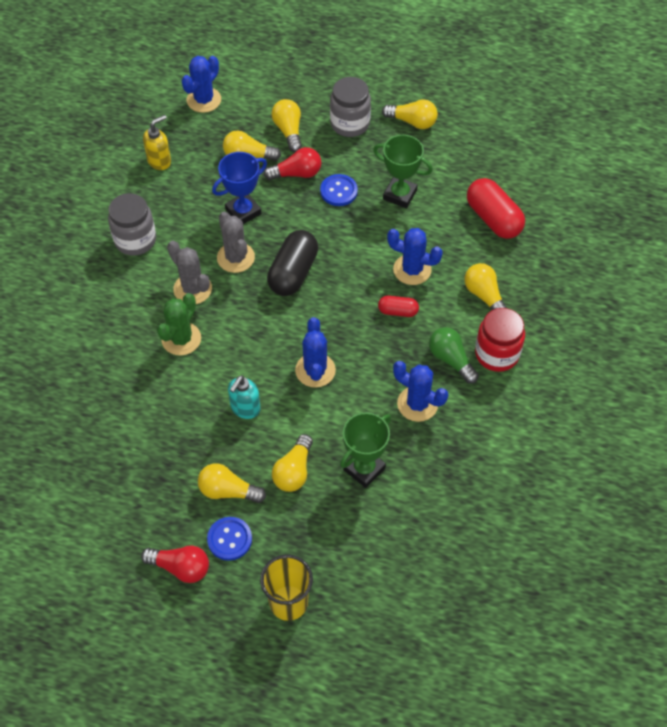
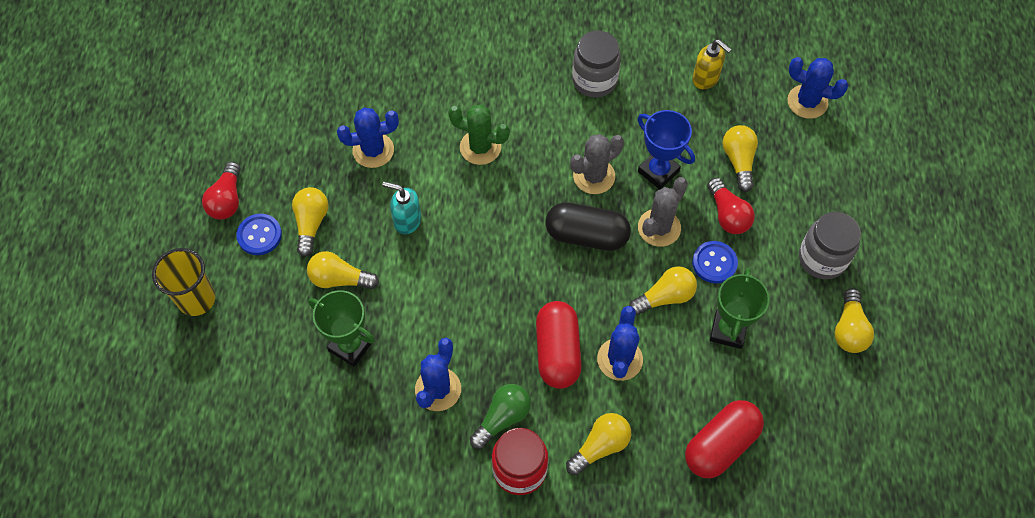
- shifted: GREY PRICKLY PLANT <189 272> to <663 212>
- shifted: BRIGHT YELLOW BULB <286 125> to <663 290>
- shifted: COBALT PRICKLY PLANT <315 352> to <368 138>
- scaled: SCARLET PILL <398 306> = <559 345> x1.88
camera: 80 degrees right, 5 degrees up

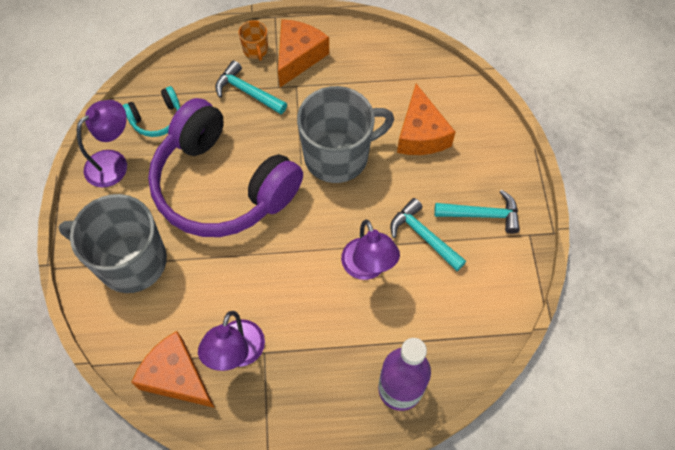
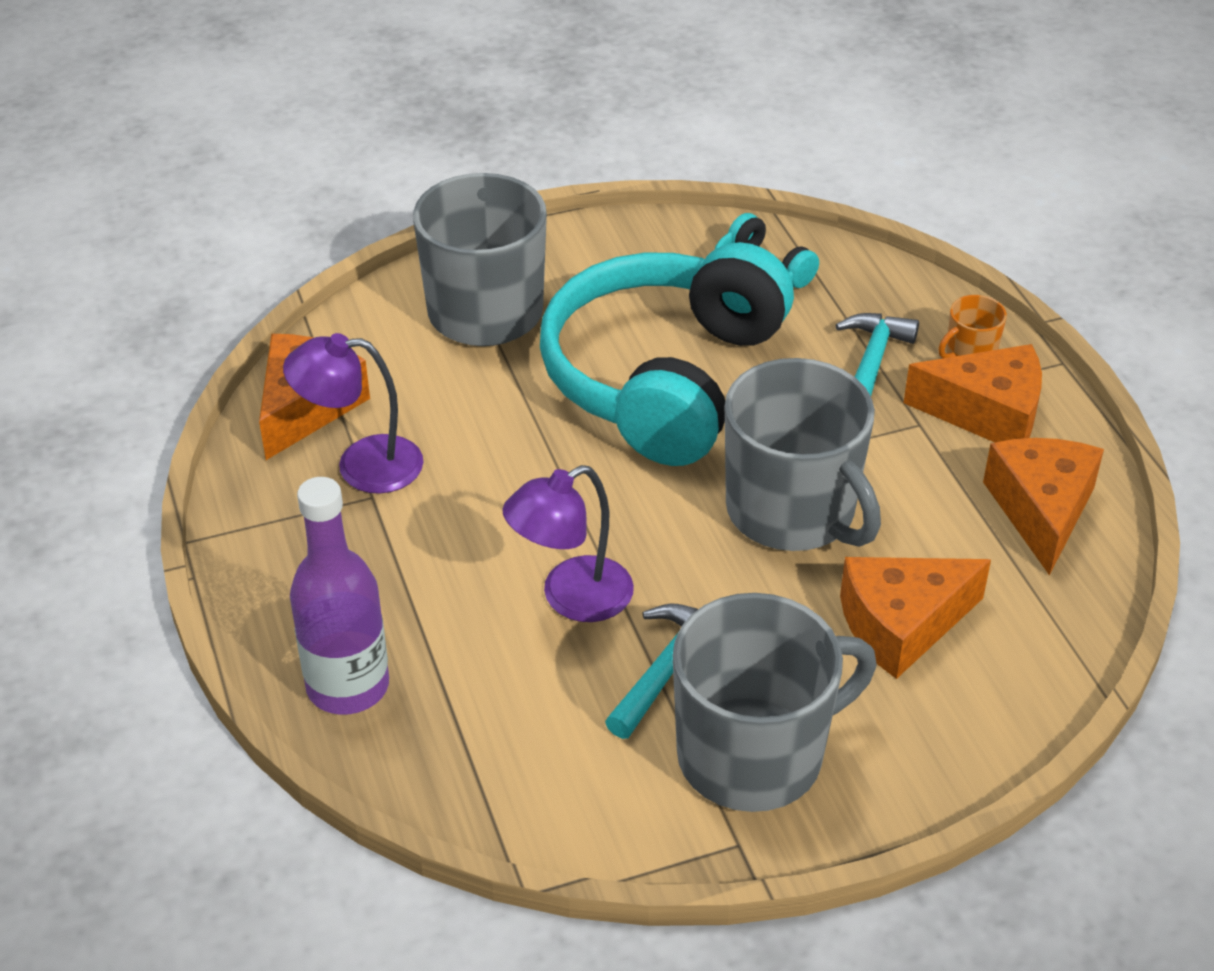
- gone: PURPLE DESK LAMP <102 144>
- repainted: PURPLE HEADSET <225 167> to TURQUOISE HEADSET <667 354>
- swapped: TURQUOISE HAMMER <477 212> to GREY COFFEE MUG <775 702>
- new: ORANGE CHEESE WEDGE <1043 506>
camera: 75 degrees right, 20 degrees down

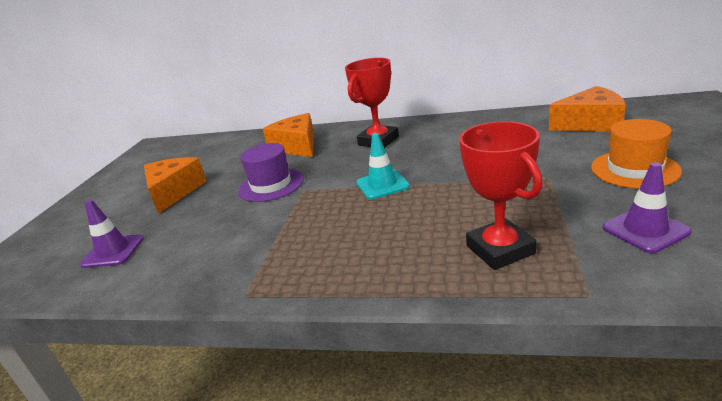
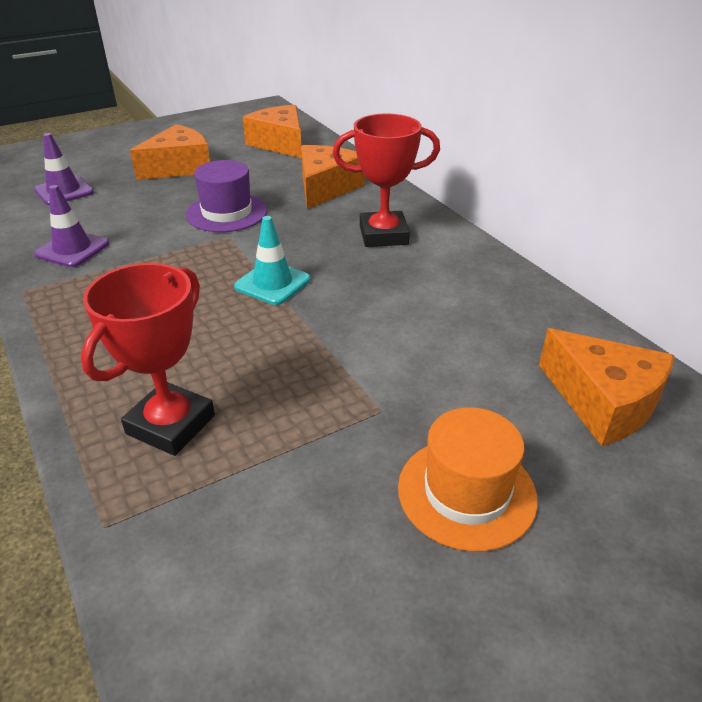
- shifted: PURPLE TRAFFIC CONE <647 207> to <71 226>
- new: ORANGE CHEESE WEDGE <272 131>
camera: 45 degrees right, 10 degrees up

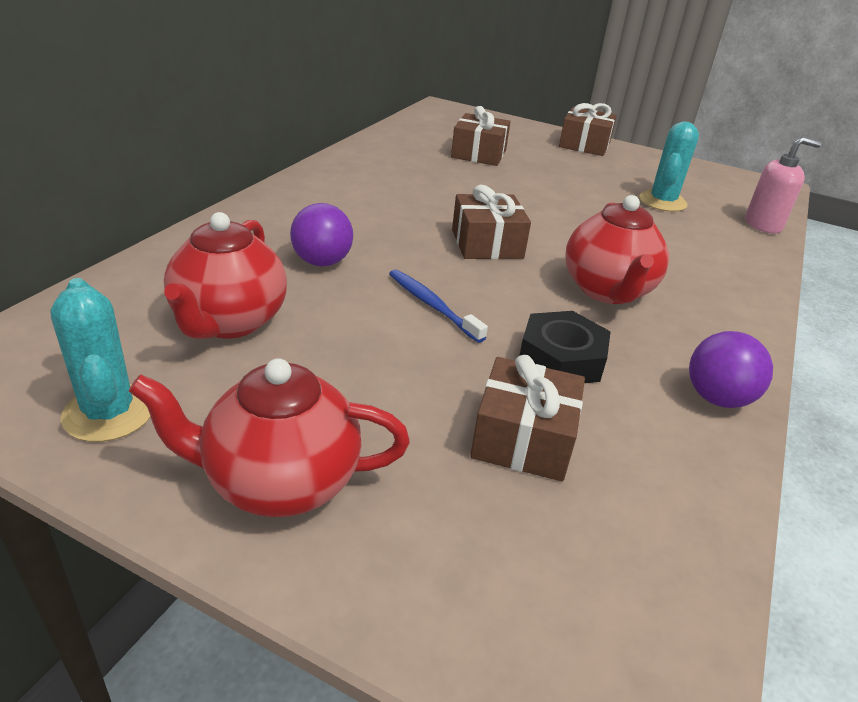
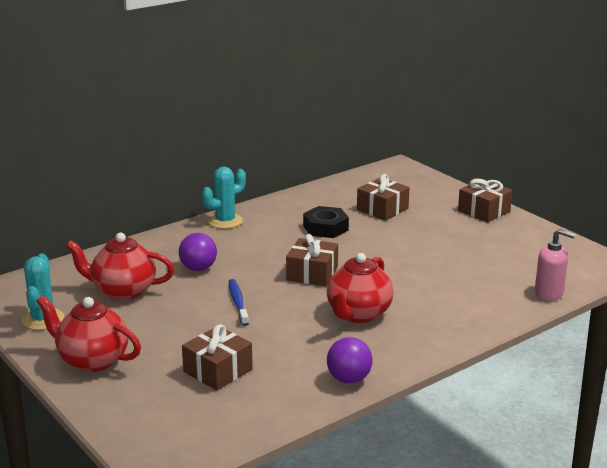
- rotated: SCARLET CHINA TEAPOT <225 275> = <120 266> 60 degrees clockwise
- shifted: BLACK HEX NUT <565 347> to <326 222>
- shifted: TURQUOISE PRICKLY PLANT <669 166> to <224 198>
camera: 30 degrees right, 10 degrees down

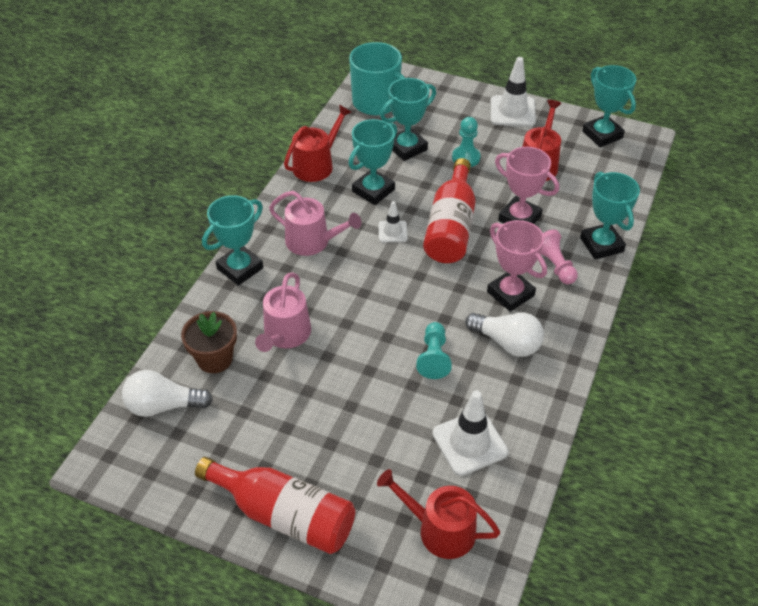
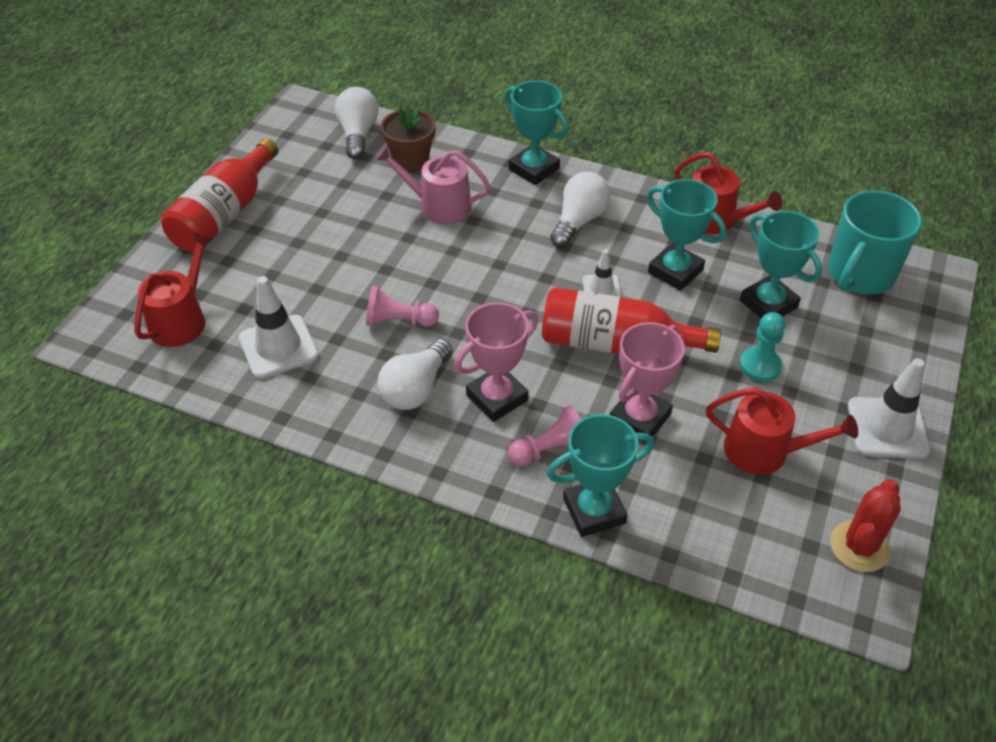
- swapped: PINK WATERING CAN <315 223> to SNOW-WHITE BULB <580 210>
- repainted: TURQUOISE GAME PAWN <434 350> to PINK GAME PAWN <402 306>
- swapped: TURQUOISE TROPHY <609 106> to SCARLET PRICKLY PLANT <865 526>
camera: 90 degrees right, 0 degrees up

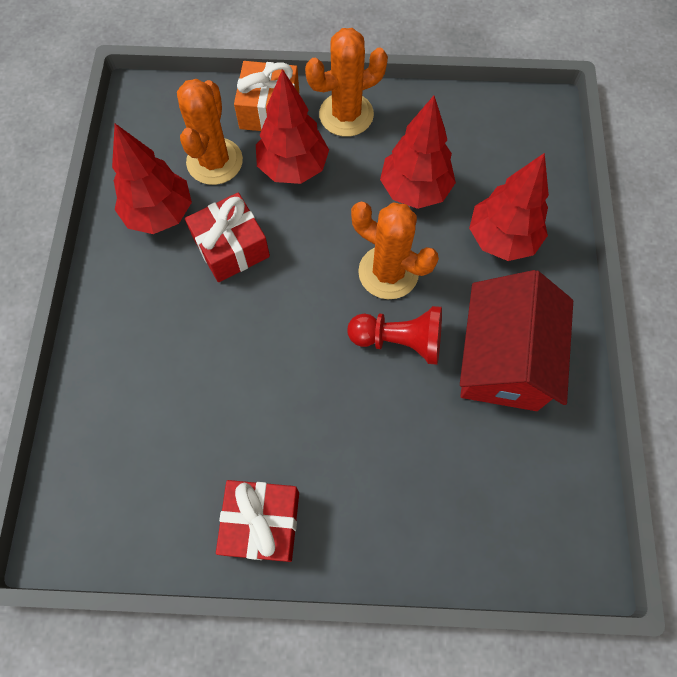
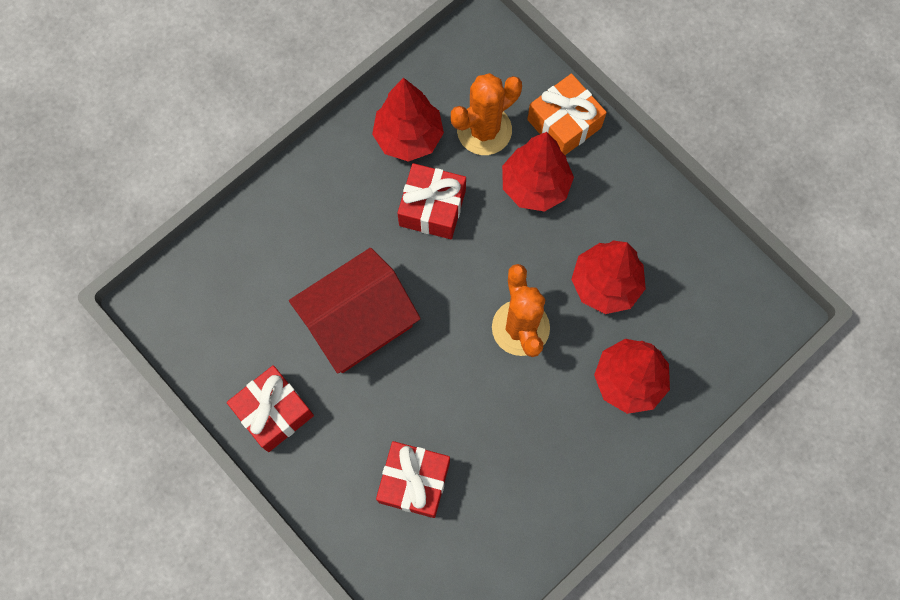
- gone: ORANGE PRICKLY PLANT <346 82>
- gone: SCARLET GAME PAWN <394 335>
- shifted: SCARLET COTTAGE <516 340> to <355 311>
- new: SCARLET GIFT <413 479>
camera: 45 degrees right, 5 degrees up

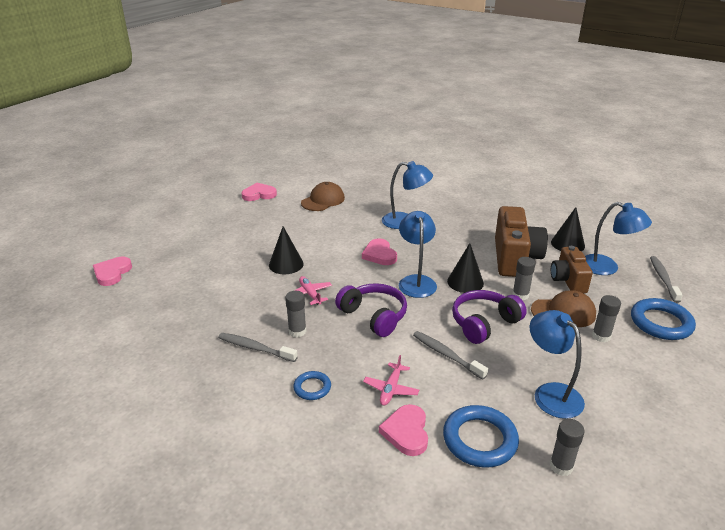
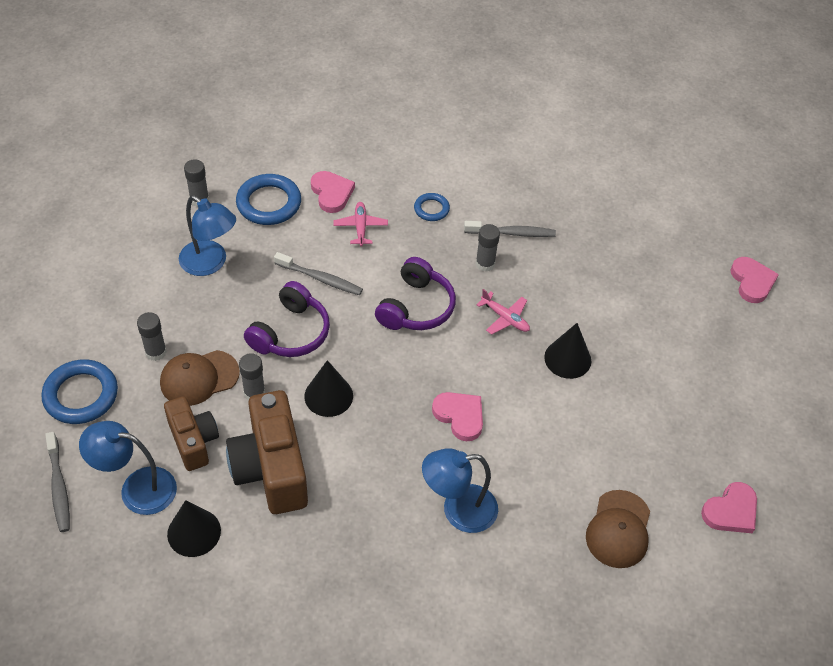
- rotated: PURPLE HEADSET <371 310> = <415 293> 90 degrees counterclockwise
- gone: COBALT DESK LAMP <418 254>
camera: 155 degrees right, 20 degrees up

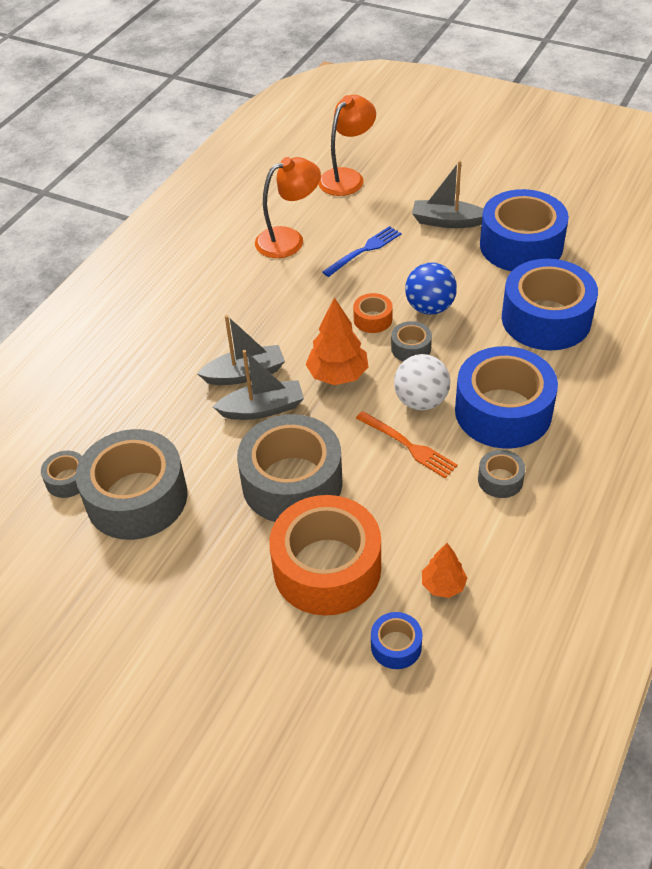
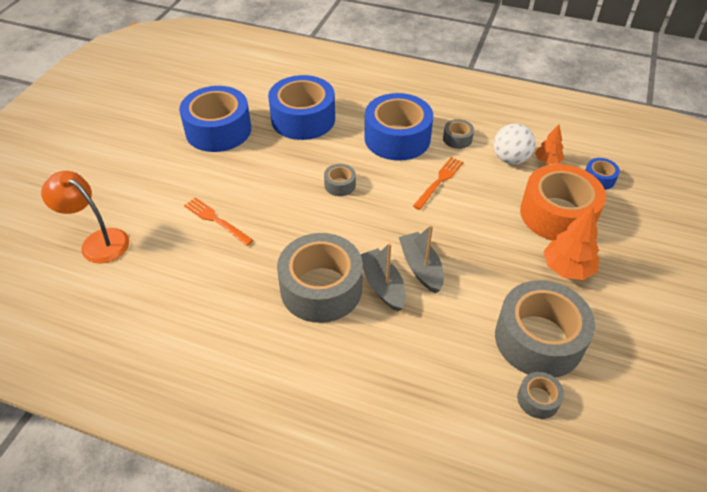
- shifted: GREY STICKY TAPE <290 468> to <320 278>
- gone: ORANGE DESK LAMP <288 207>
- shifted: ORANGE TREE <336 341> to <571 243>
- repainted: COBALT DINNER FORK <361 251> to ORANGE DINNER FORK <218 221>
- gone: ORANGE STICKY TAPE <373 313>
- shifted: SNOW-WHITE BALL <422 382> to <514 143>
- gone: COBALT BALL <431 289>
- gone: GREY SAILBOAT <447 194>
camera: 100 degrees left, 0 degrees up

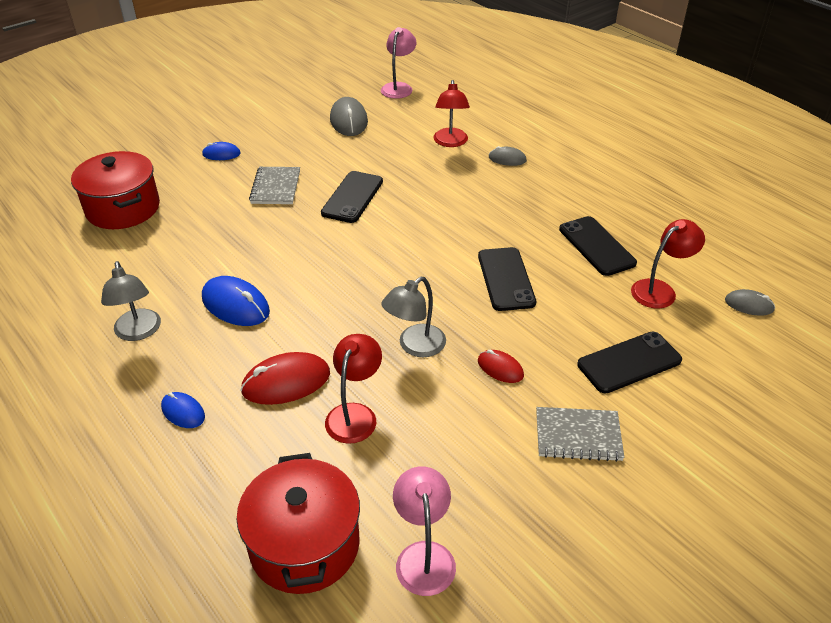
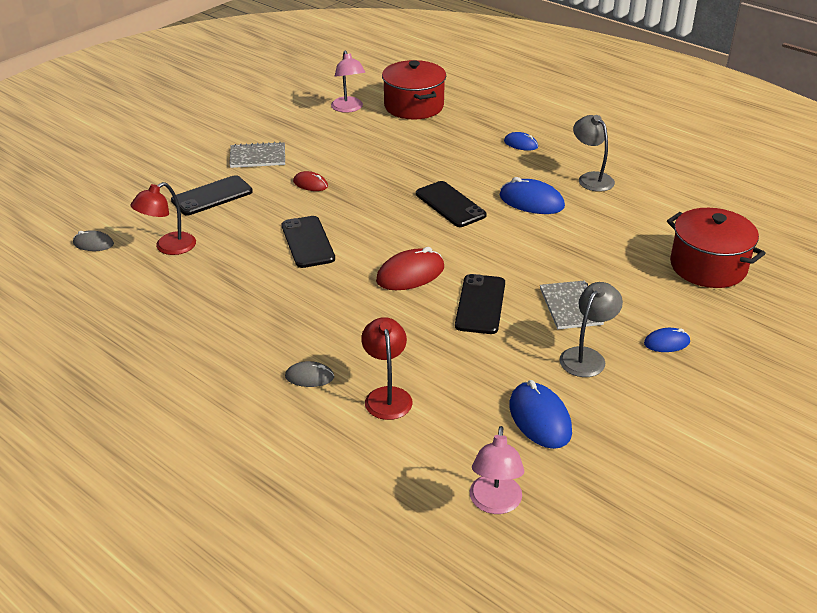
- shifted: SCARLET MOUSE <285 378> to <410 268>
- gone: SCARLET DESK LAMP <353 389>
- repainted: GREY MOUSE <349 116> to COBALT MOUSE <540 414>
- shifted: GREY DESK LAMP <414 317> to <591 329>
- shifted: BLACK SMARTPHONE <598 246> to <451 204>
camera: 170 degrees right, 5 degrees down

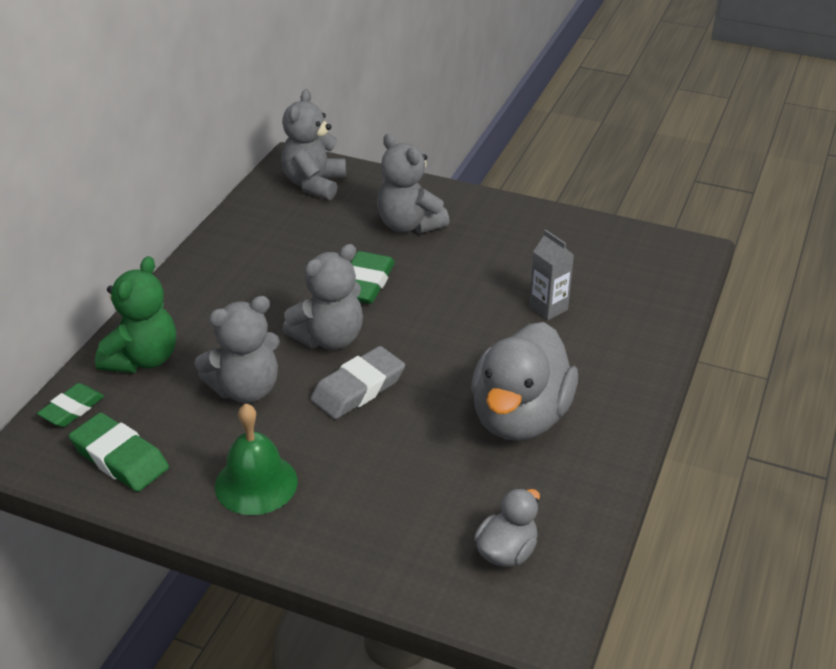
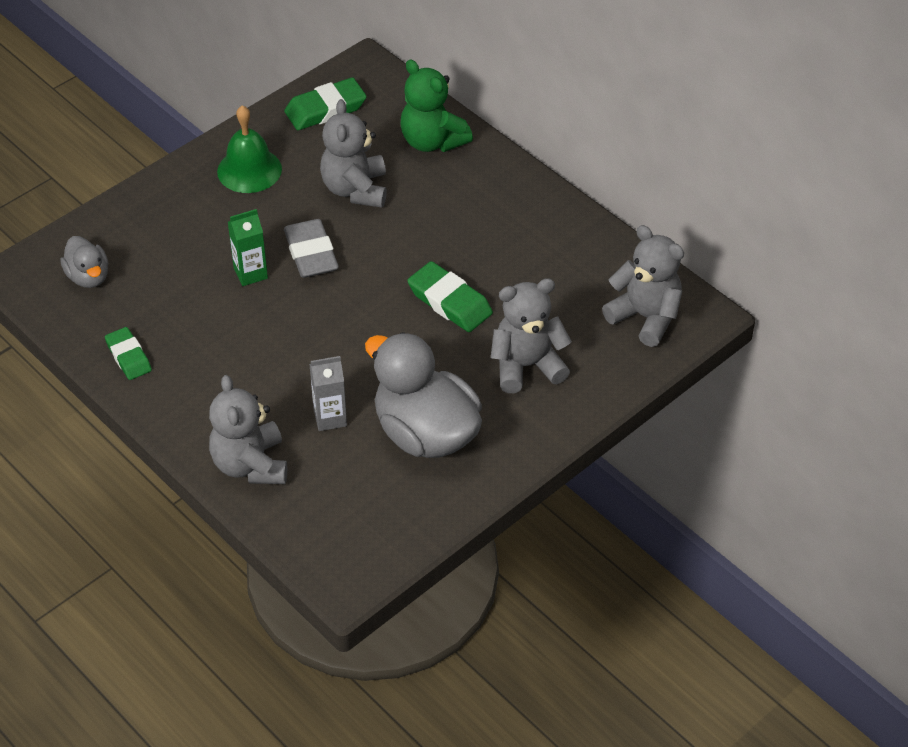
- shifted: GREEN PENCIL ERASER <70 405> to <128 353>
- shifted: GREY TEDDY <323 297> to <248 429>
- shifted: GREY RUBBER DUCK <524 381> to <423 395>
- new: GREEN JUICE CARTON <248 247>
camera: 115 degrees right, 10 degrees up

